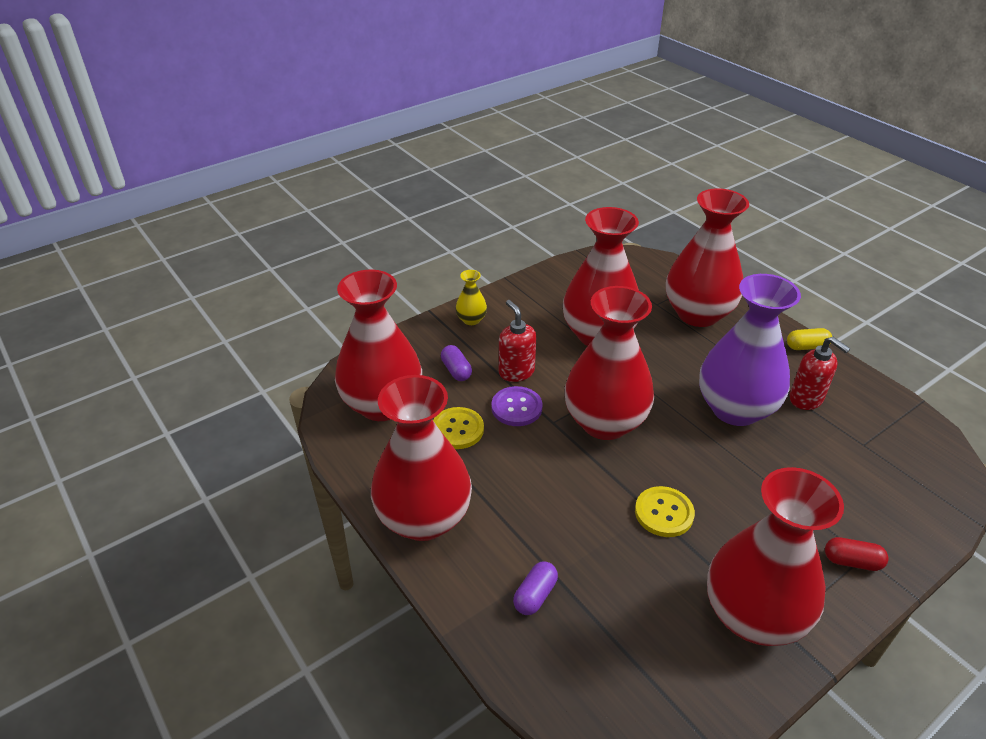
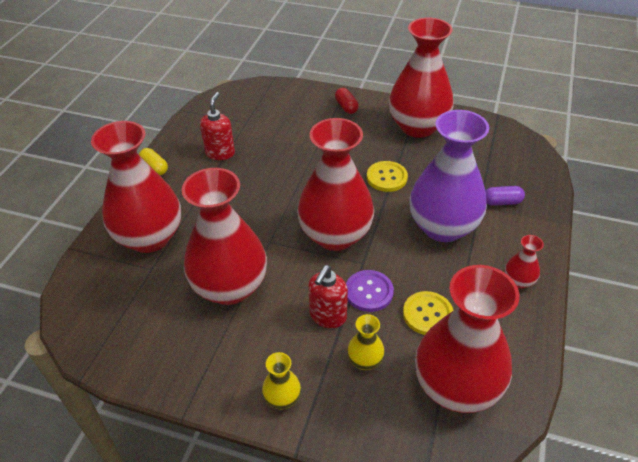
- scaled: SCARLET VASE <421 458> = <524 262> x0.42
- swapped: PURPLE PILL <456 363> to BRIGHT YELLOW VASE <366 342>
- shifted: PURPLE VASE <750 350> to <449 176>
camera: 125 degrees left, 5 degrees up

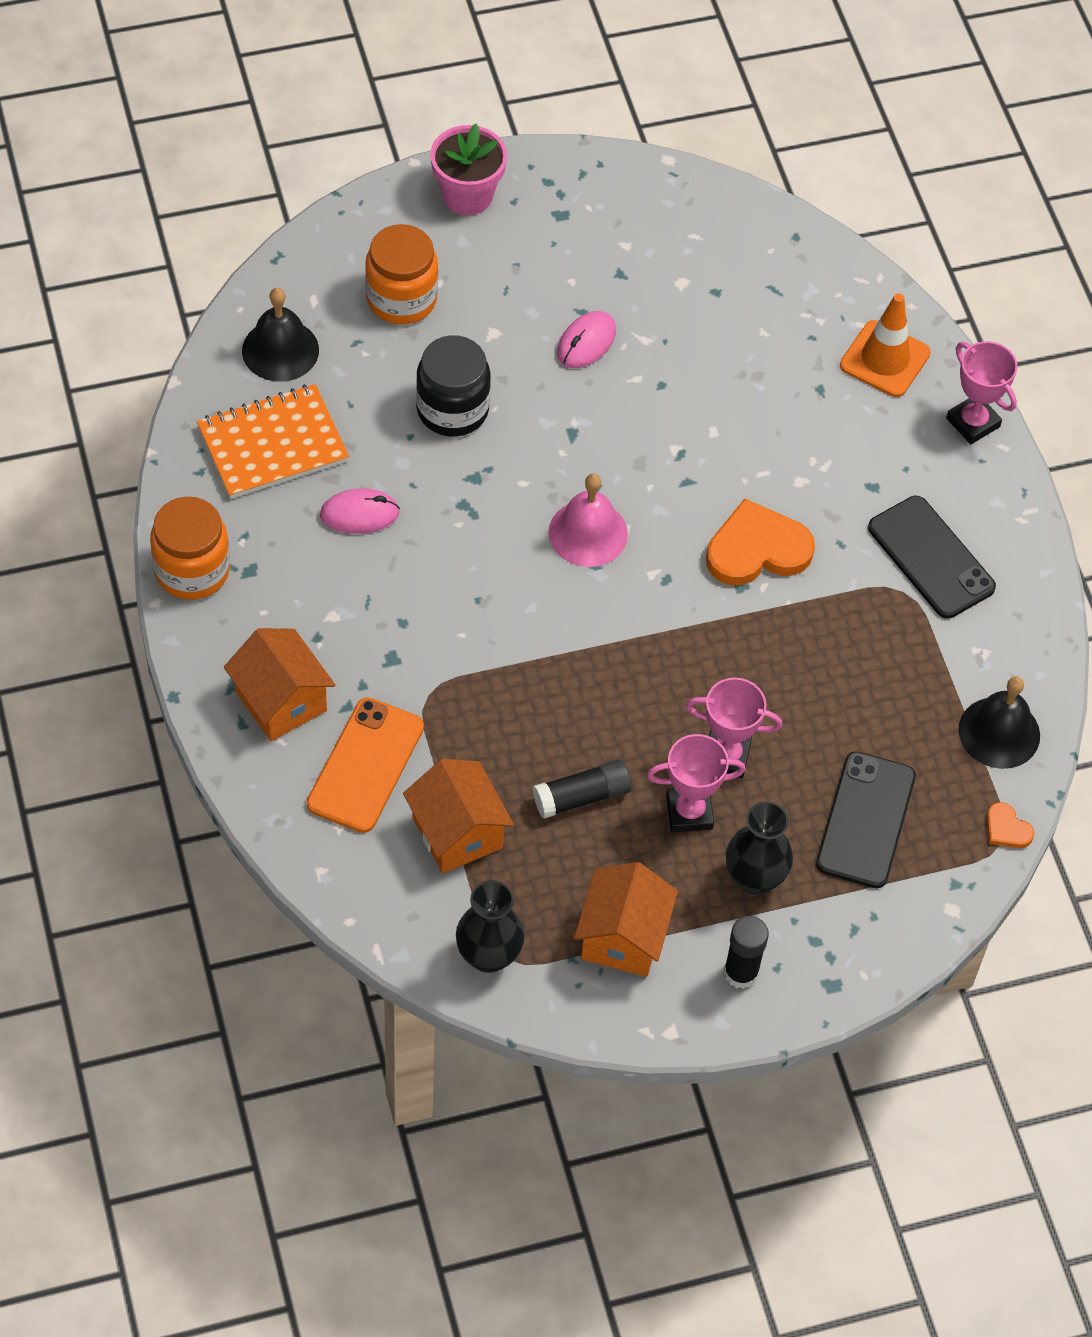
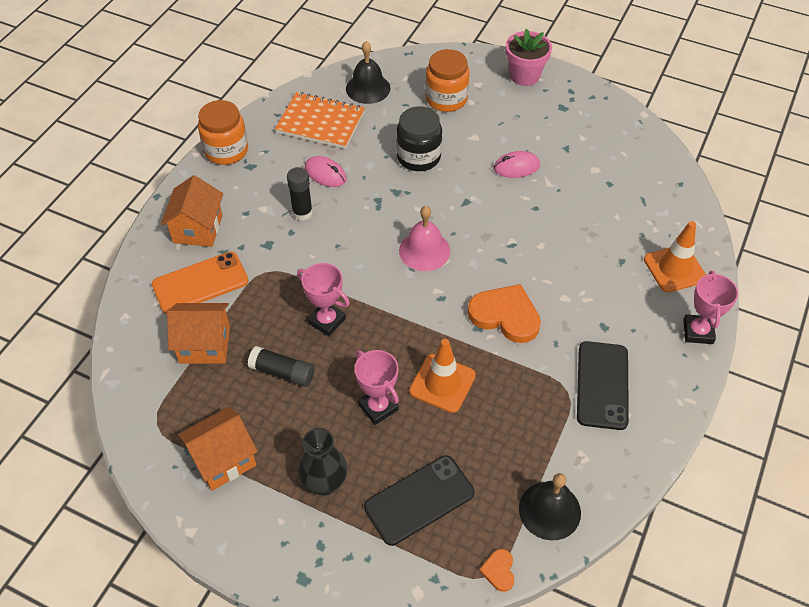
- rotated: ORANGE COTTAGE <458 816> = <198 333> 75 degrees clockwise
- gone: BLACK VASE <490 926>
- shifted: PINK TROPHY <696 783> to <323 299>
- shifted: BLACK GLUE <746 952> to <300 194>
- new: ORANGE TRAFFIC CONE <442 376>
camera: 45 degrees right, 5 degrees down

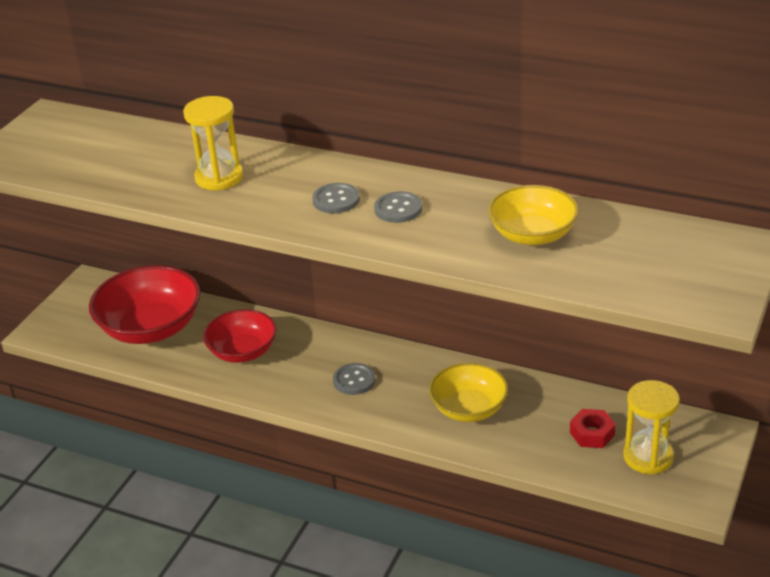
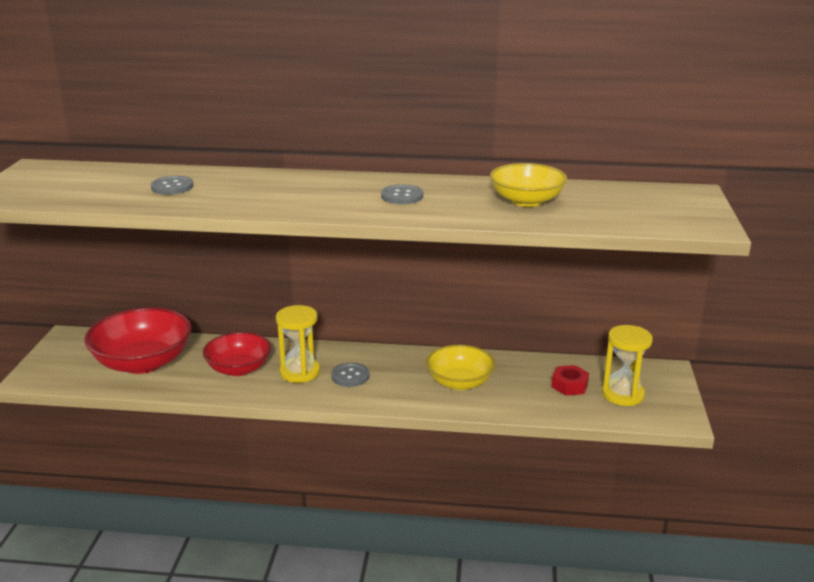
- shifted: BRIGHT YELLOW SANDGLASS <213 143> to <298 344>
- shifted: GREY BUTTON <336 198> to <172 185>
camera: 20 degrees left, 10 degrees down

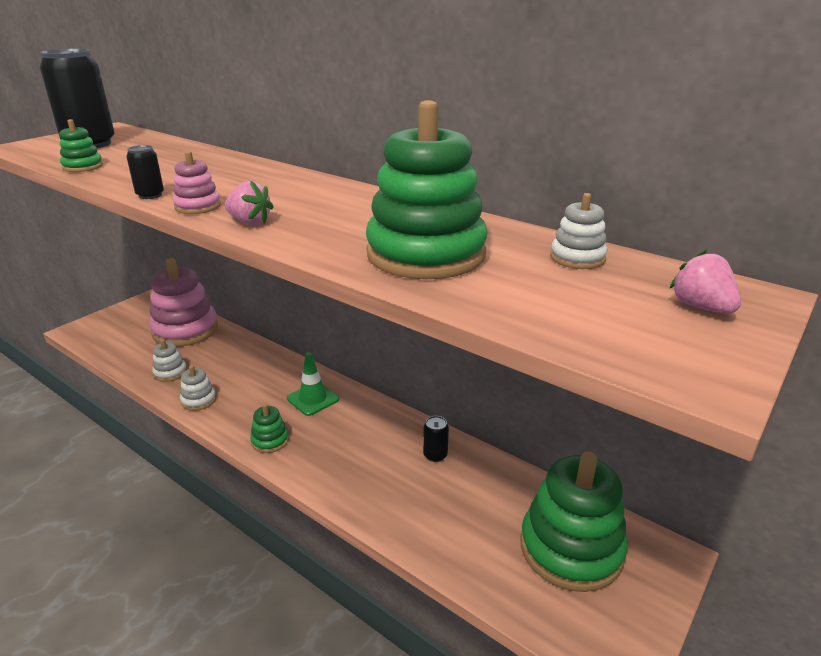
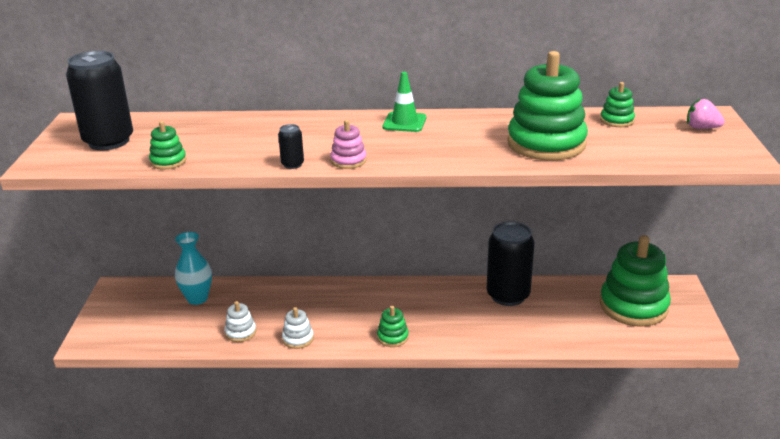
- swapped: PINK STACKING TOY <183 302> to TURQUOISE VASE <193 268>
- gone: PINK BERRY <249 202>
- shifted: GREEN TRAFFIC CONE <313 384> to <404 102>
- scaled: BLACK TIN <436 439> = <510 263> x2.33
- repainted: SNOW-WHITE STACKING TOY <578 231> to GREEN STACKING TOY <617 104>
camera: 35 degrees left, 0 degrees up

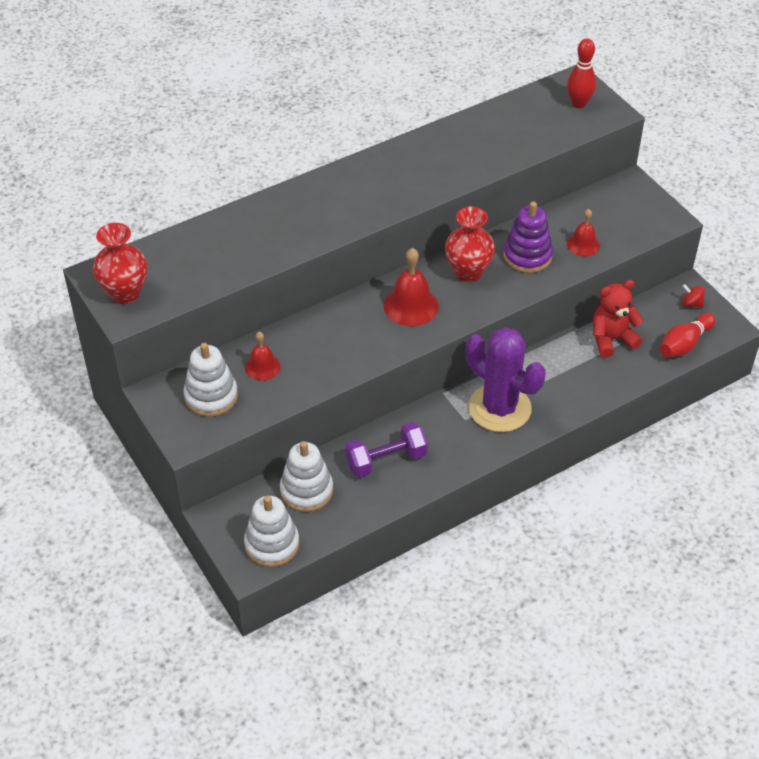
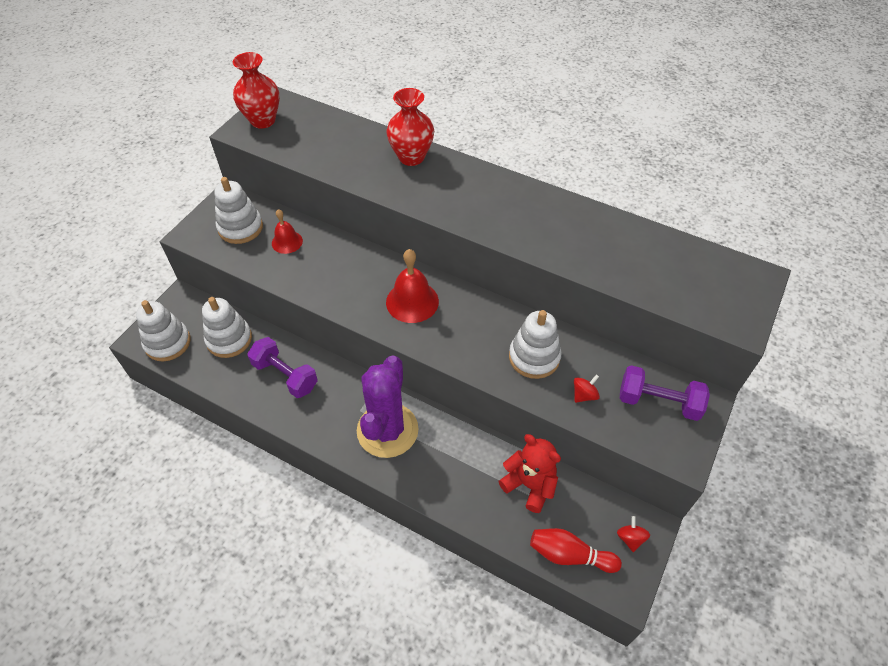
- shifted: SCARLET VASE <470 244> to <410 127>
- repainted: PURPLE STACKING TOY <528 237> to SNOW-WHITE STACKING TOY <535 344>
- gone: SCARLET TENPIN <581 73>
- swapped: SCARLET SCHOOL BELL <583 232> to SCARLET TOY TOP <587 388>
- new: PURPLE HAND WEIGHT <665 393>
camera: 60 degrees right, 5 degrees up

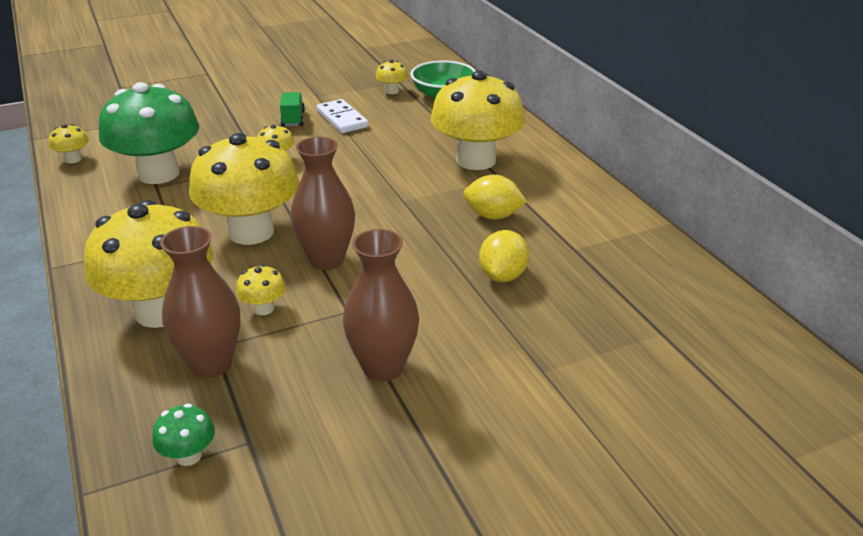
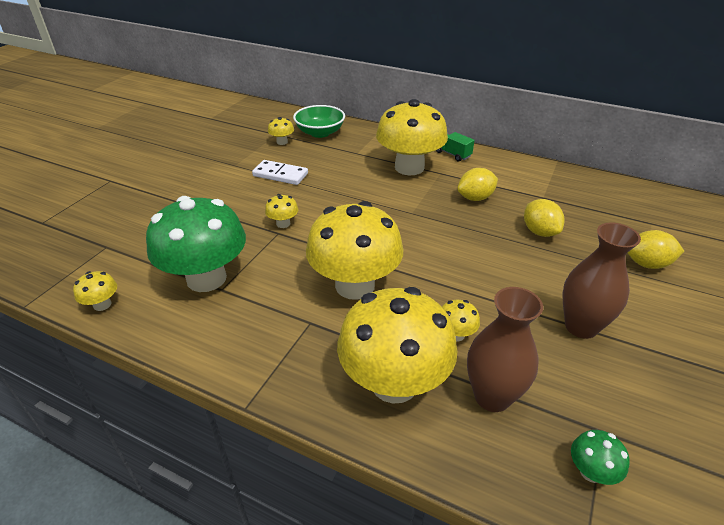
- shifted: GREEN LORRY <292 109> to <455 147>
- gone: RUSSET VASE <323 203>
- new: BRIGHT YELLOW TOY LEMON <656 249>
camera: 40 degrees left, 5 degrees up

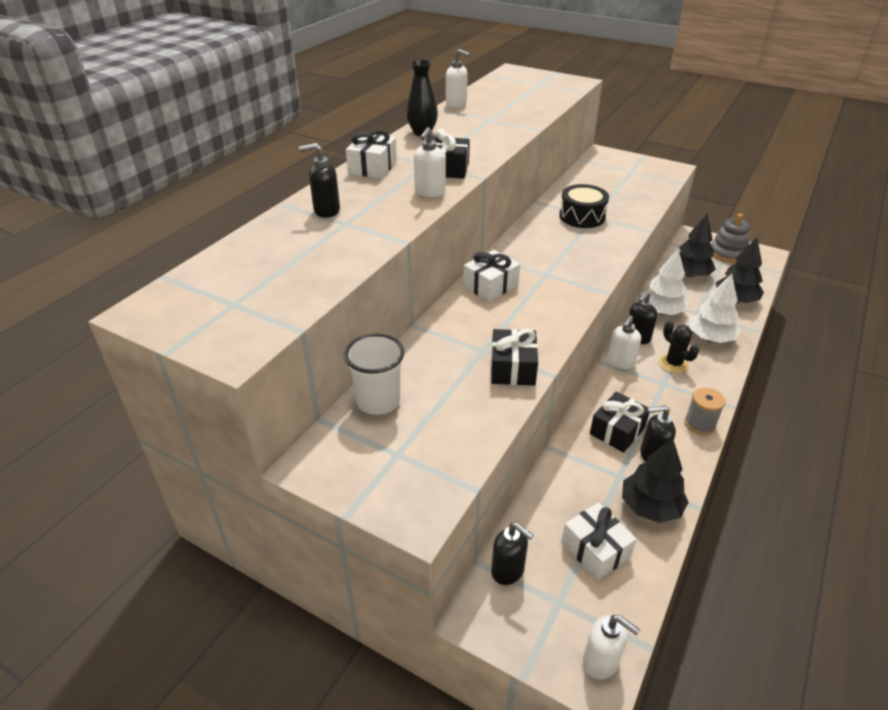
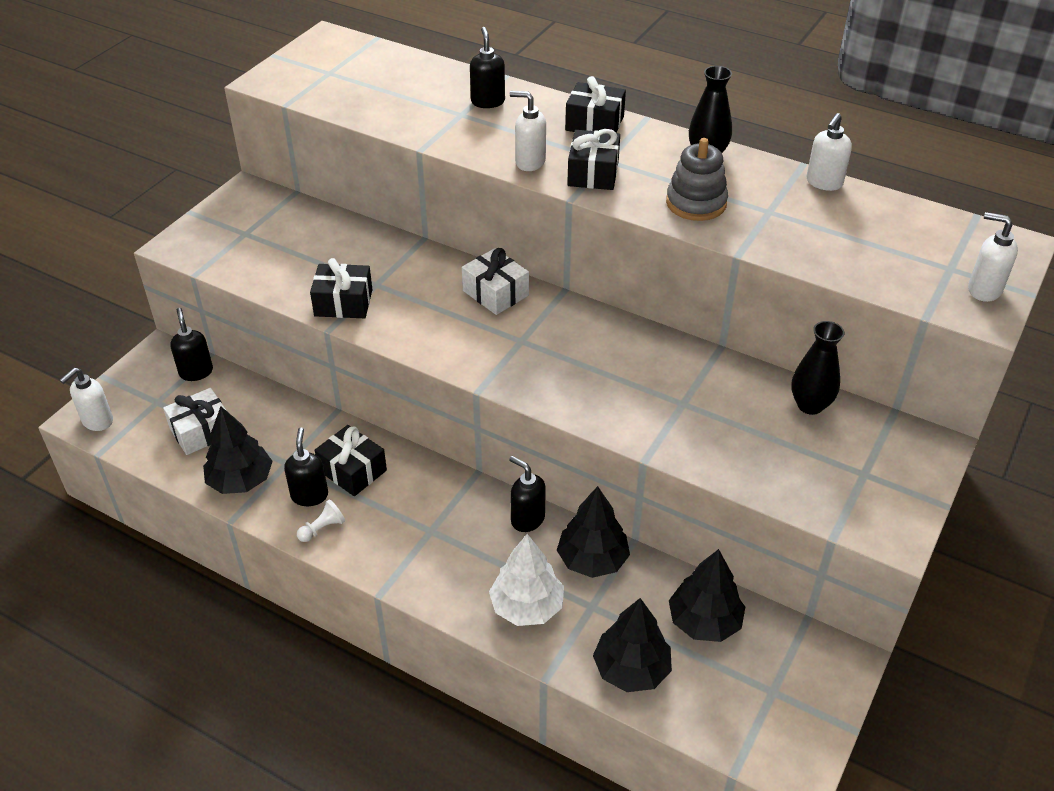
- gone: SNOW-WHITE BEAKER <374 374>
- repainted: SNOW-WHITE GIFT <371 154> to BLACK GIFT <595 104>
- rotated: BLACK SOAP DISPENSER <512 553> = <191 344> 120 degrees clockwise
- gone: BLACK SNARE DRUM <584 206>
- shifted: SNOW-WHITE SOAP DISPENSER <624 342> to <993 257>
- repainted: SNOW-WHITE TREE <665 282> to BLACK TREE <593 532>
- gone: BLACK PRICKLY PLANT <679 347>
- gone: GREY BOBBIN <704 411>
- shifted: GREY STACKING TOY <730 238> to <697 179>
- new: SNOW-WHITE GAME PAWN <321 520>
- new: BLACK VASE <818 368>
camera: 90 degrees right, 5 degrees up

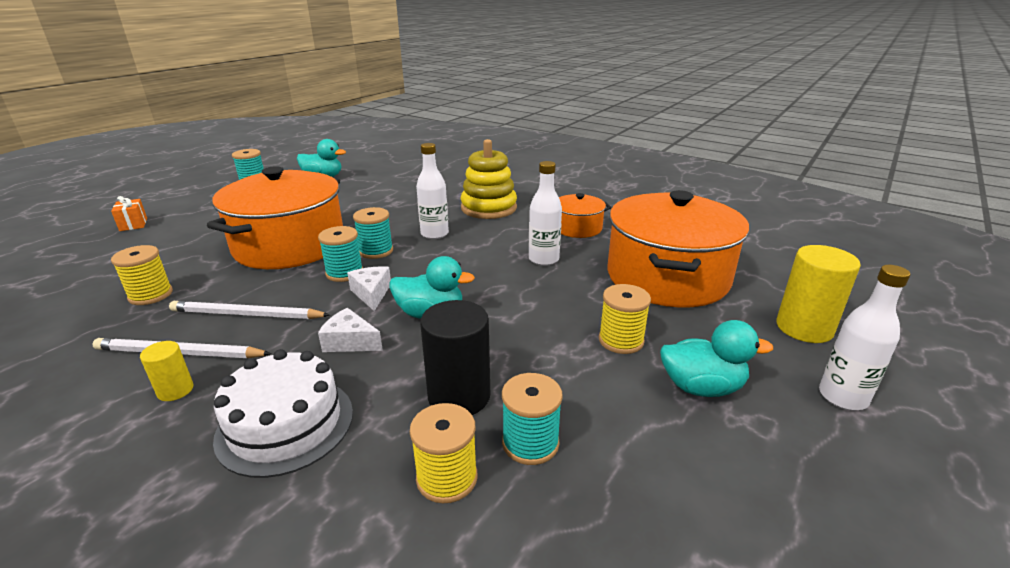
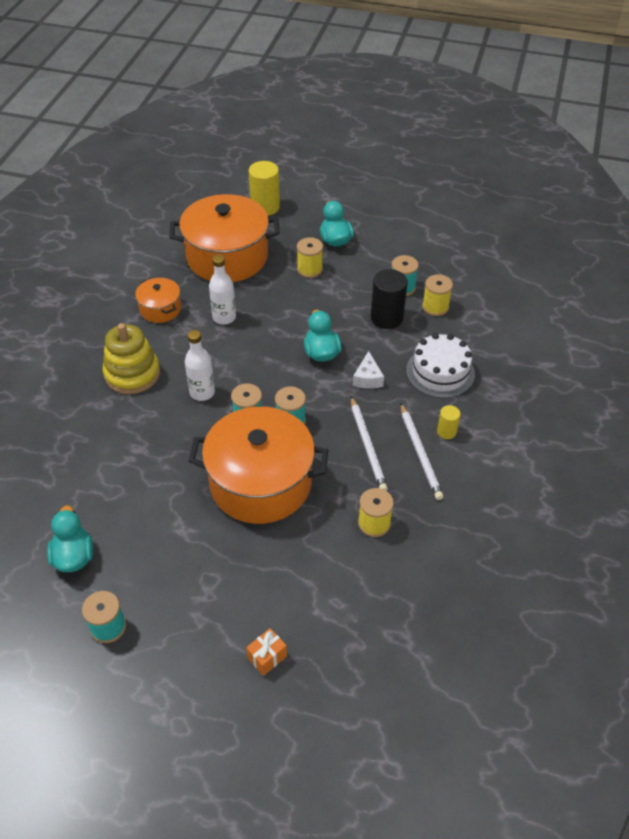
- gone: SNOW-WHITE CHEESE WEDGE <369 288>
- gone: SNOW-WHITE DRINK BOTTLE <864 337>
camera: 110 degrees left, 20 degrees up

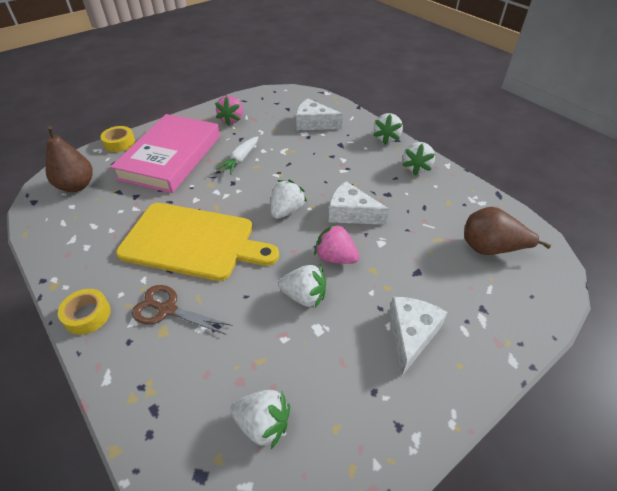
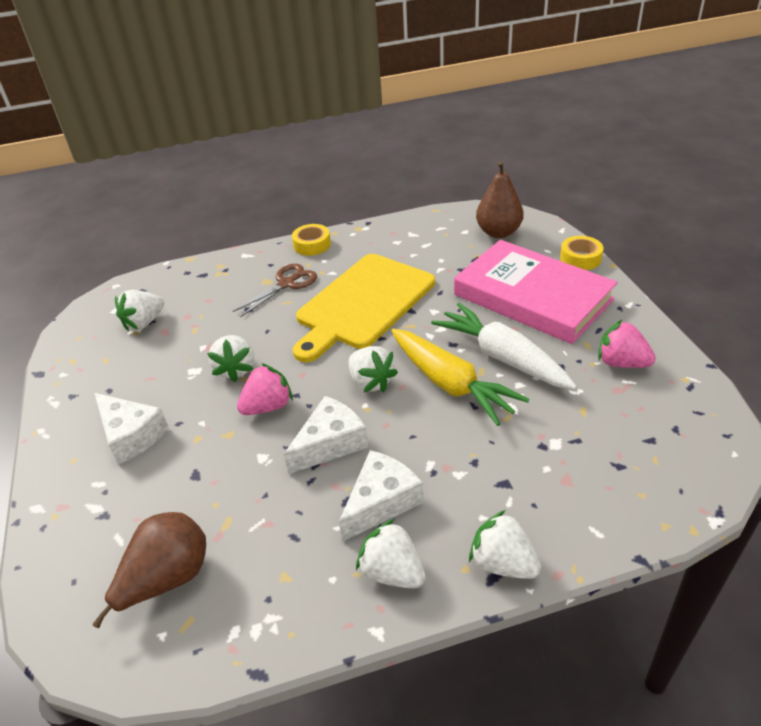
- scaled: SNOW-WHITE ROOT VEGETABLE <237 155> = <504 346> x1.67
- rotated: SNOW-WHITE BERRY <302 286> = <230 358> 45 degrees counterclockwise
- shifted: SNOW-WHITE CHEESE WEDGE <319 114> to <381 496>
- new: BRIGHT YELLOW ROOT VEGETABLE <460 377>
camera: 115 degrees right, 5 degrees down

